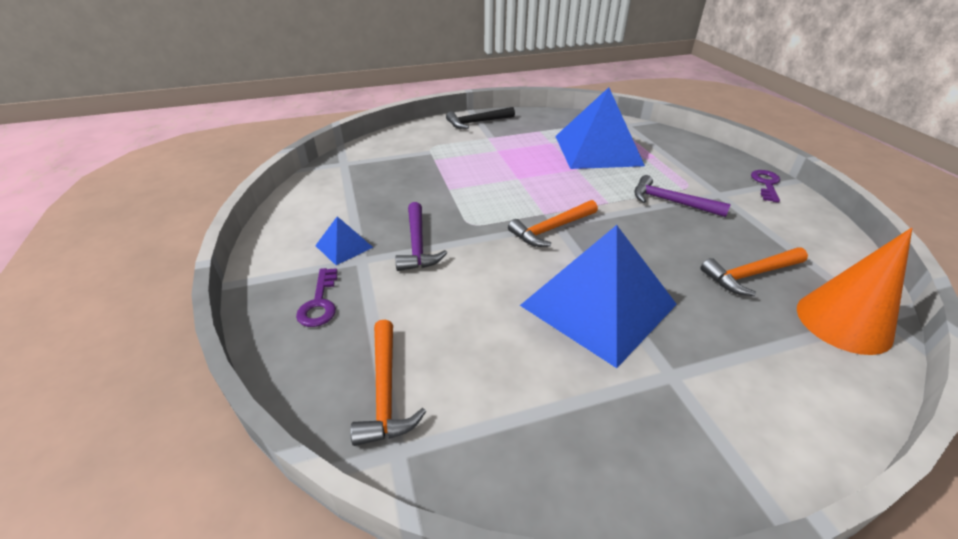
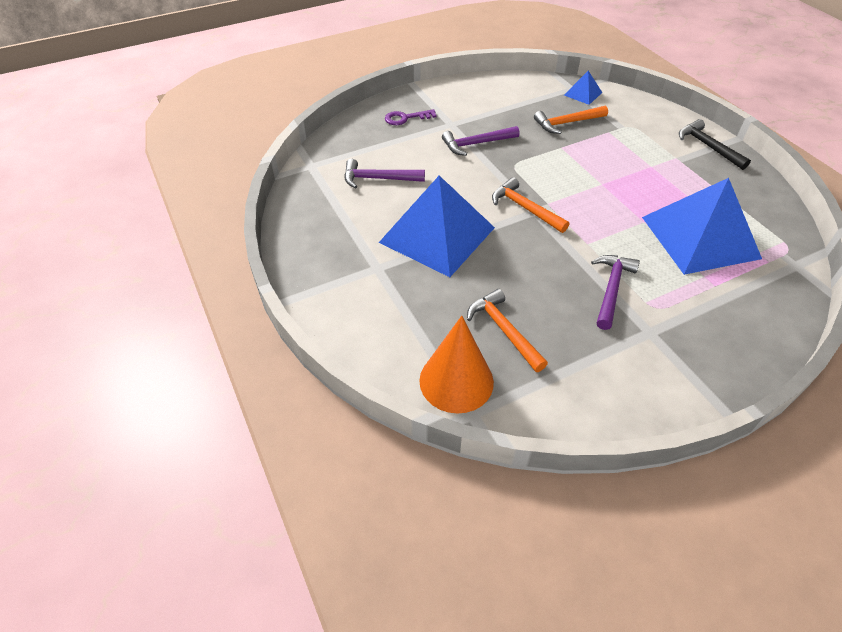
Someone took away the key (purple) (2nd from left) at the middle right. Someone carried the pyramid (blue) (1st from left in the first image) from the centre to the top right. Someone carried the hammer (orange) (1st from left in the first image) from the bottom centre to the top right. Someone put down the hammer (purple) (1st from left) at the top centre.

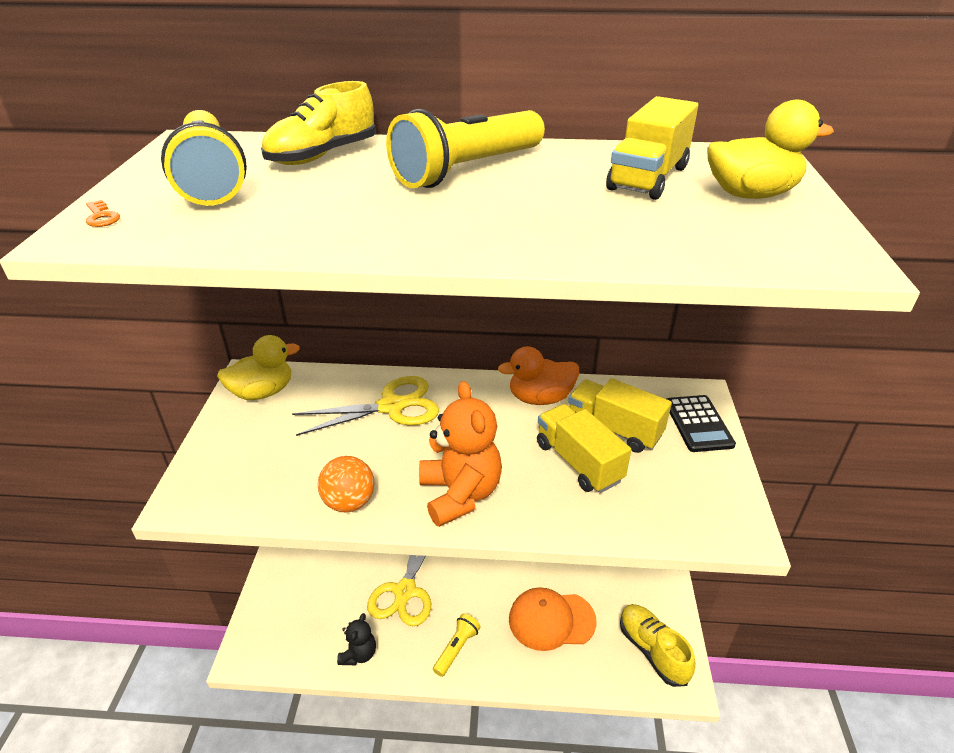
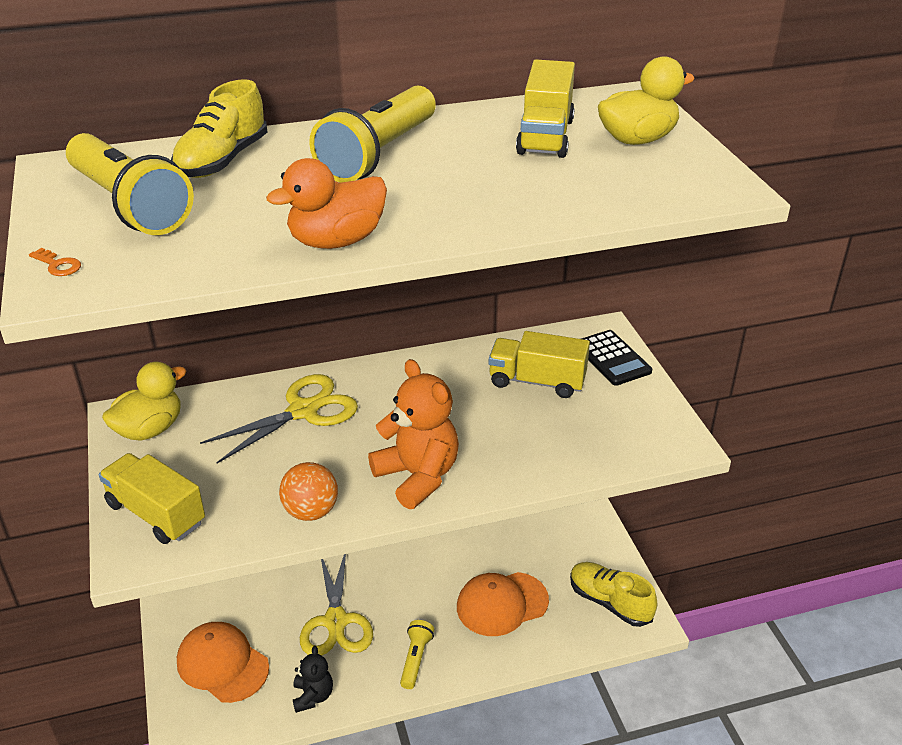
Someone carried the duck (orange) from the centre to the top centre. Someone carried the truck (yellow) (1st from left) from the centre to the bottom left. Someone put down the cap (orange) (1st from left) at the bottom left.

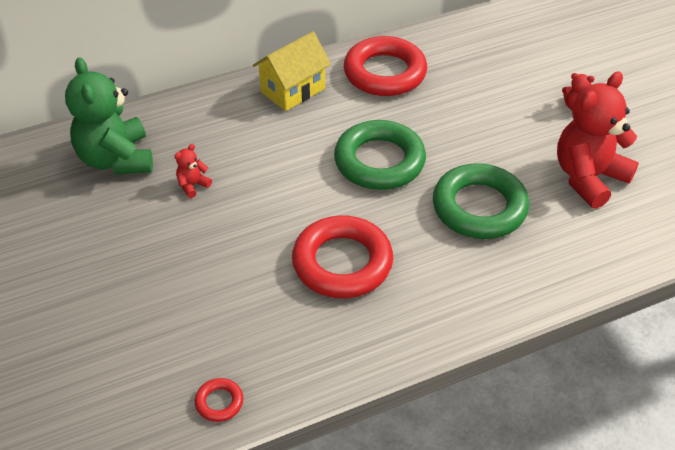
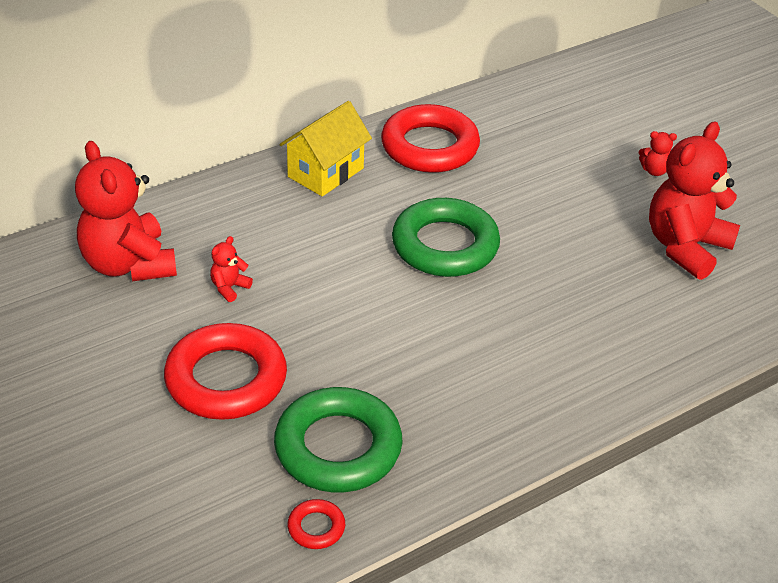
Someone repainted the teddy bear (green) at the top left, which became the teddy bear (red) (1st from left) at the middle left. Someone carried the ring (green) (2nd from left in the first image) from the middle right to the bottom centre. Someone carried the ring (red) (2nd from left in the first image) from the centre to the middle left.

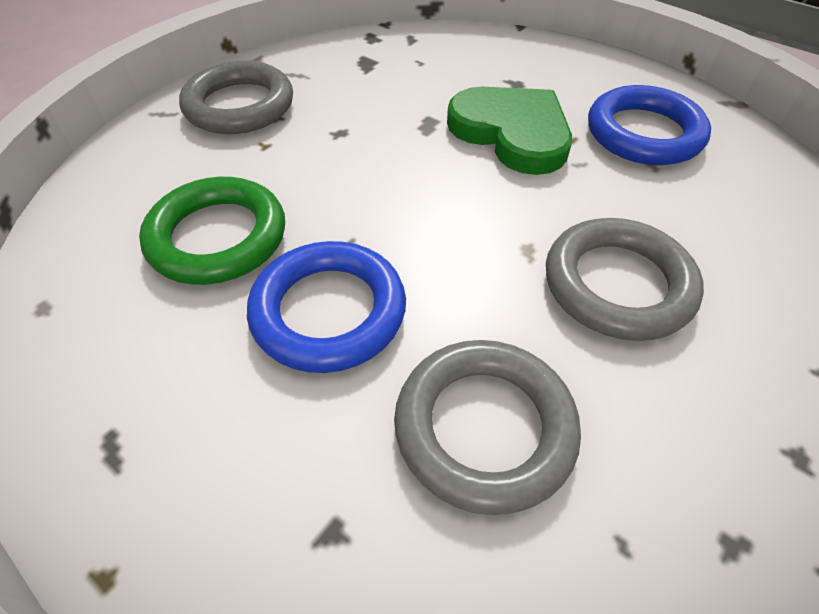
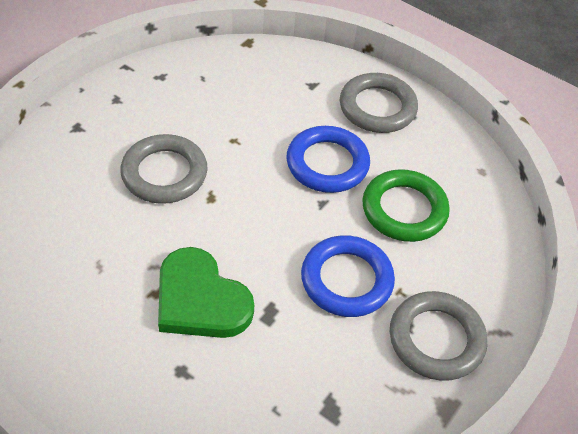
Someone carried the ring (blue) (2nd from left) from the top right to the centre. Someone carried the ring (grey) (2nd from left) from the bottom centre to the top centre.

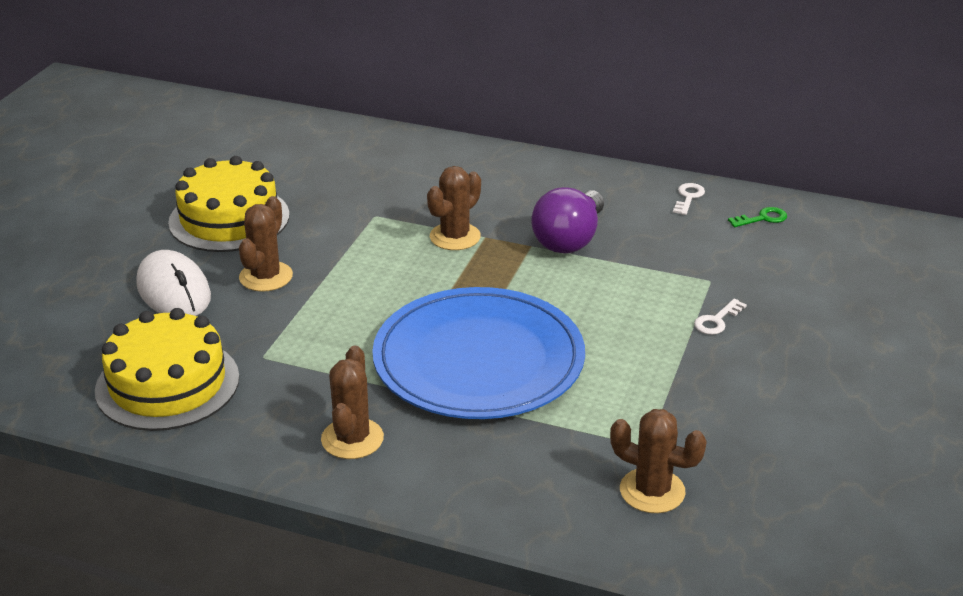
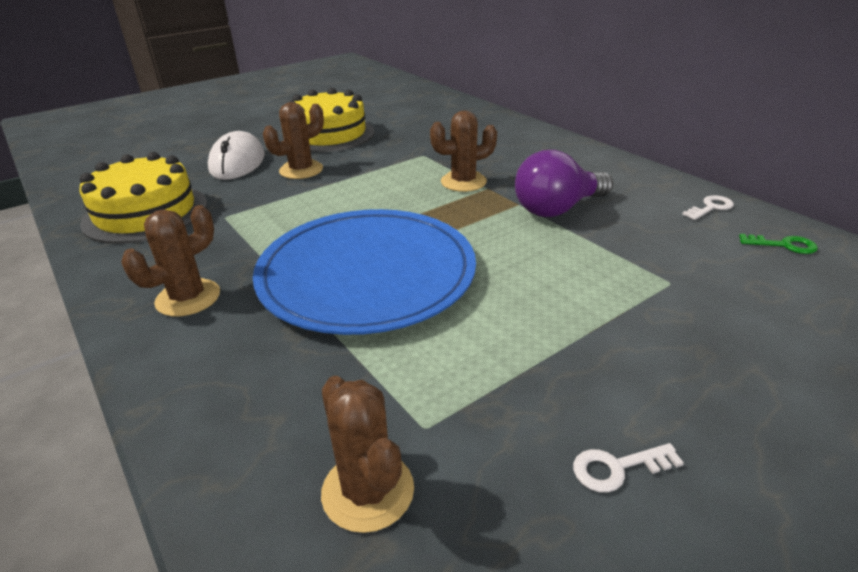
Someone carried the key (white) (2nd from left in the first image) from the middle right to the bottom right.

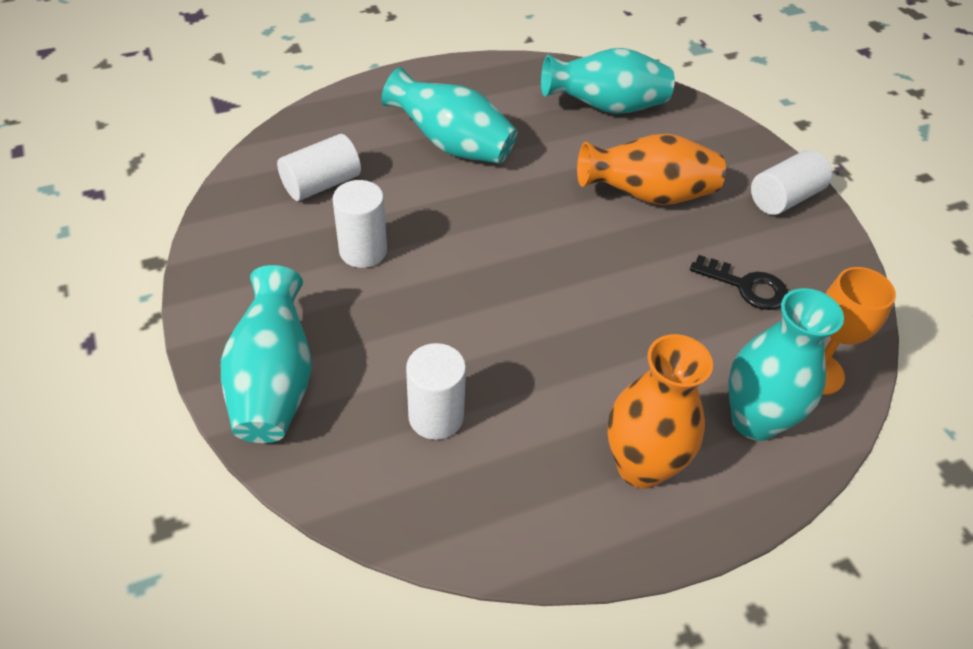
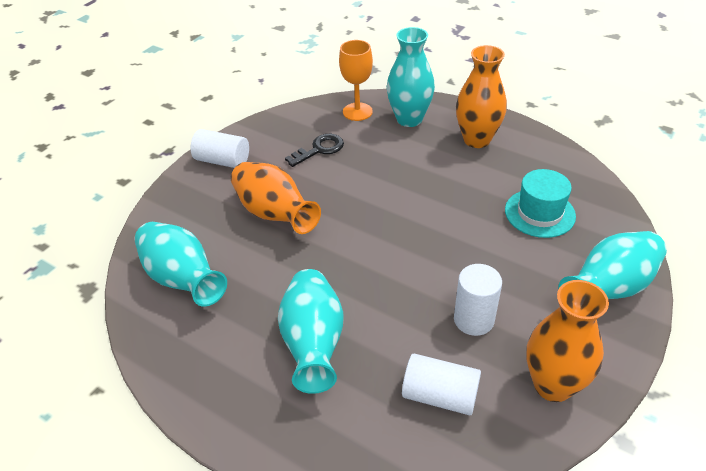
Someone rotated the key (black) at the middle right by 60 degrees clockwise. Someone swapped the cylinder (white) (3rd from left) at the centre for the hat (turquoise) at the middle right. Someone put down the vase (orange) (3rd from left) at the bottom right.

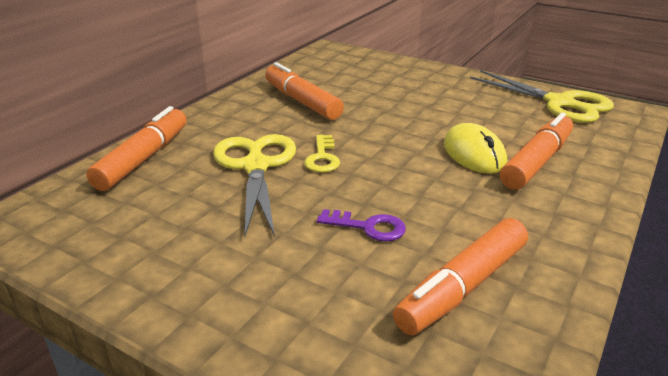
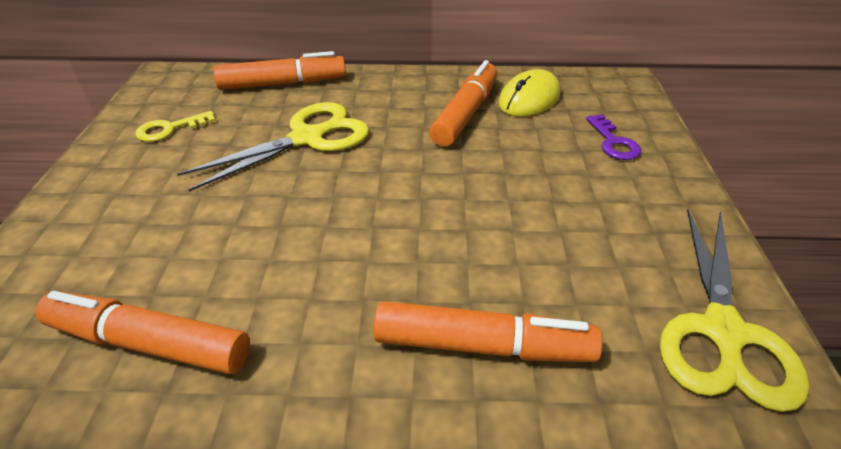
Someone carried the mouse (yellow) from the middle right to the top centre. Someone carried the key (yellow) from the centre to the top left. Someone carried the key (purple) from the centre to the top right.

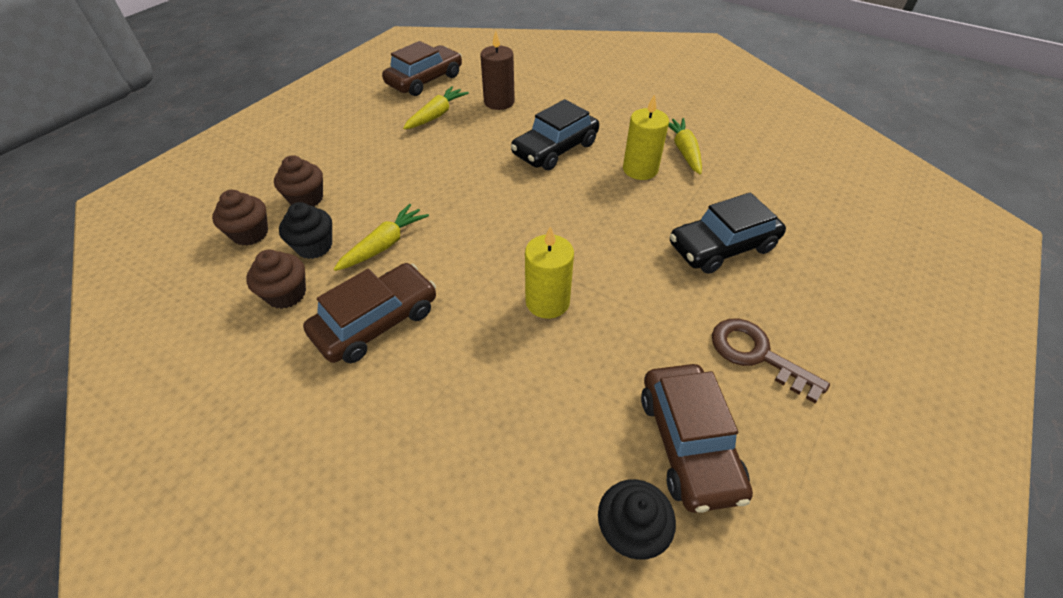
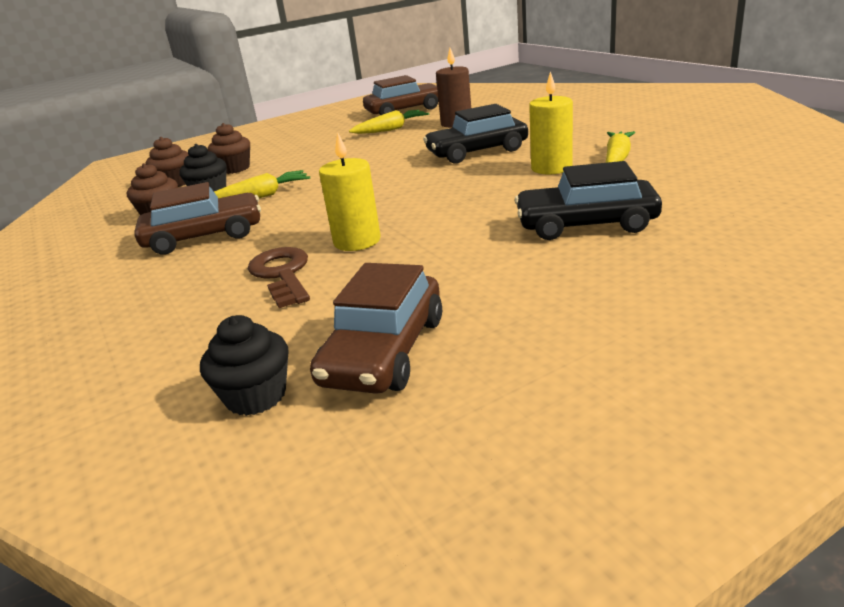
Someone carried the key (brown) from the middle right to the middle left.

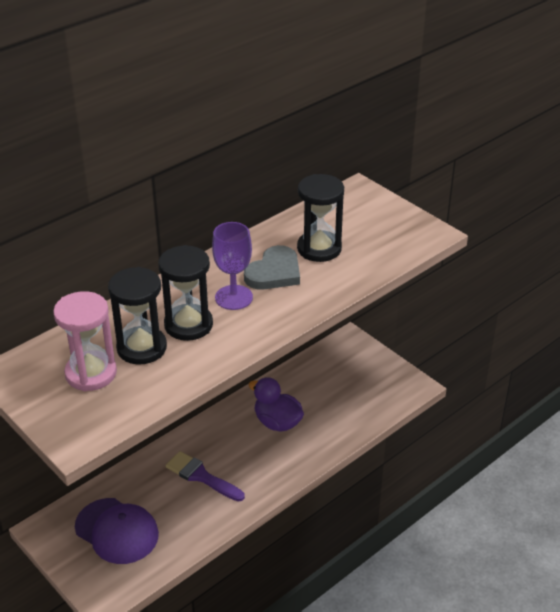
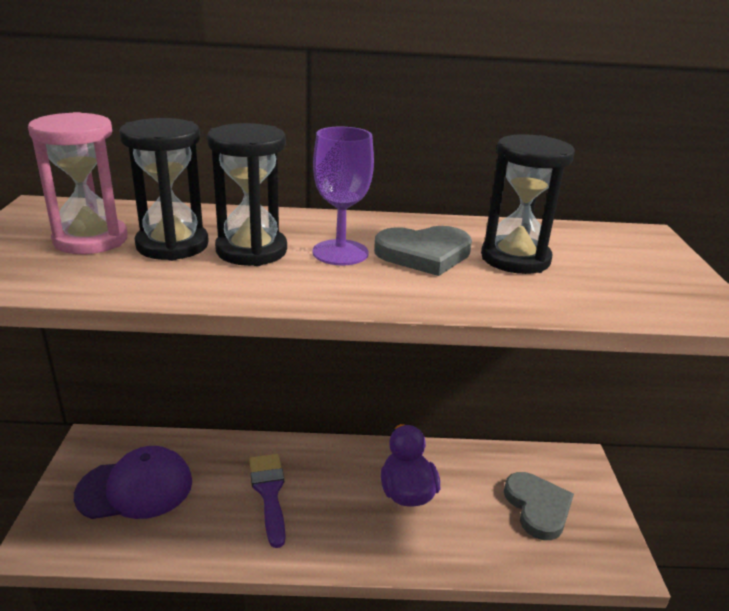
Someone rotated the cap (purple) at the bottom left by 90 degrees counterclockwise. Someone put down the heart (grey) (2nd from left) at the bottom right.

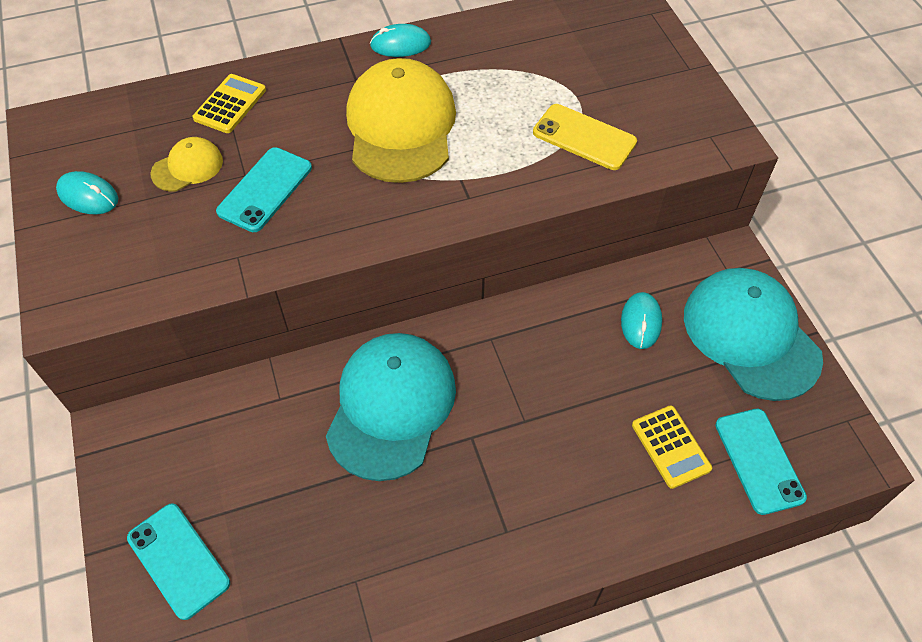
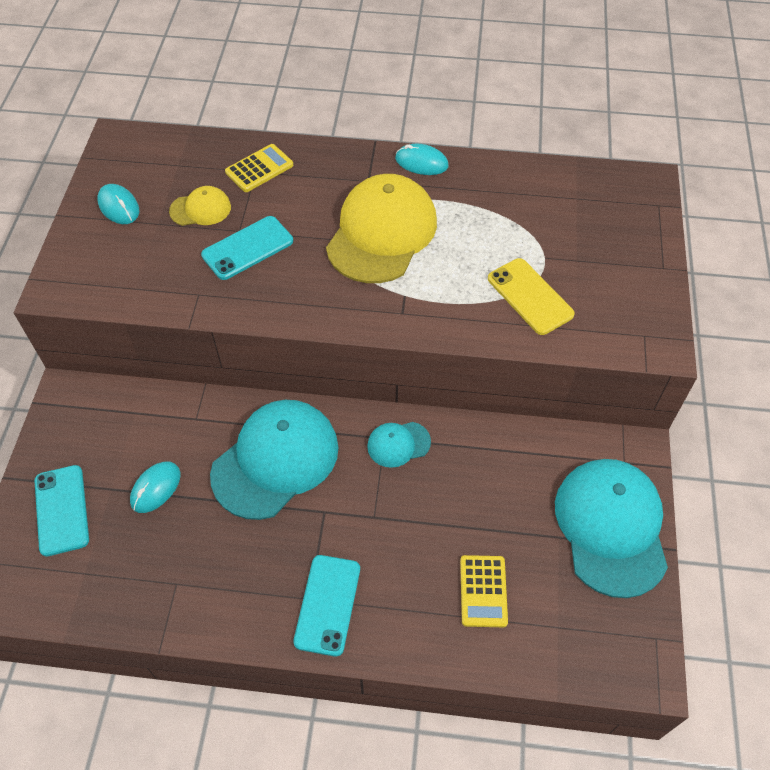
Someone carried the mouse (turquoise) (3rd from left in the first image) from the middle right to the middle left. Someone carried the phone (turquoise) (3rd from left) from the bottom right to the bottom centre. Someone put down the cap (turquoise) (2nd from left) at the centre.

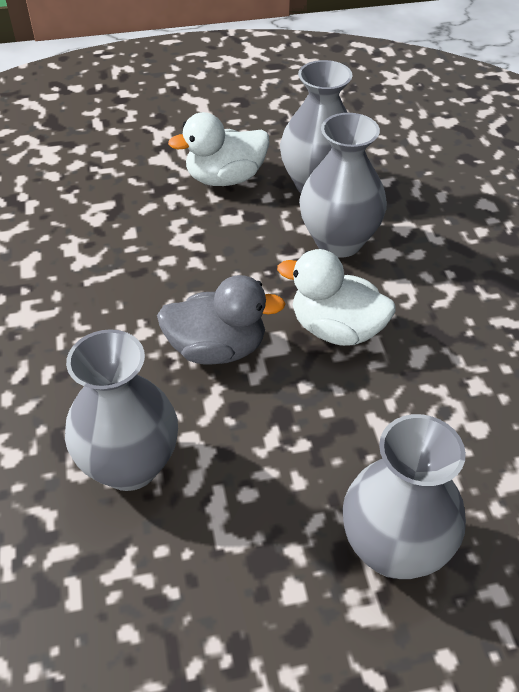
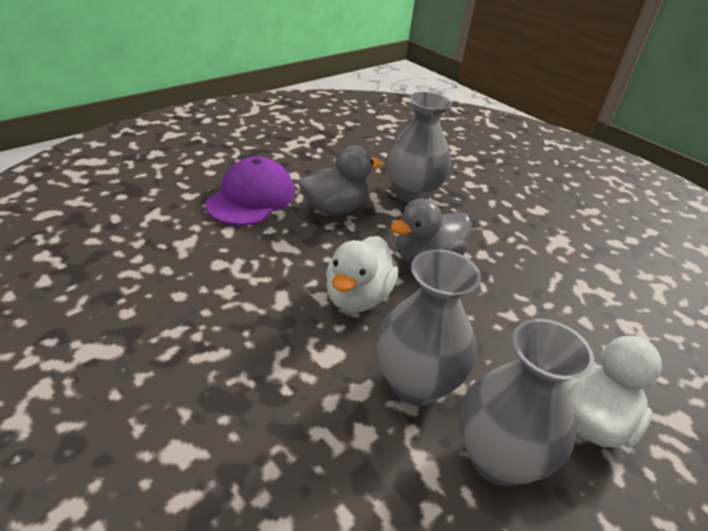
Someone rotated the duck (white) (2nd from left in the first image) at the centre by 120 degrees clockwise. Someone swapped the vase (grey) (4th from left) at the bottom right for the cap (purple) at the centre. Someone put down the duck (grey) (1st from left) at the centre.

